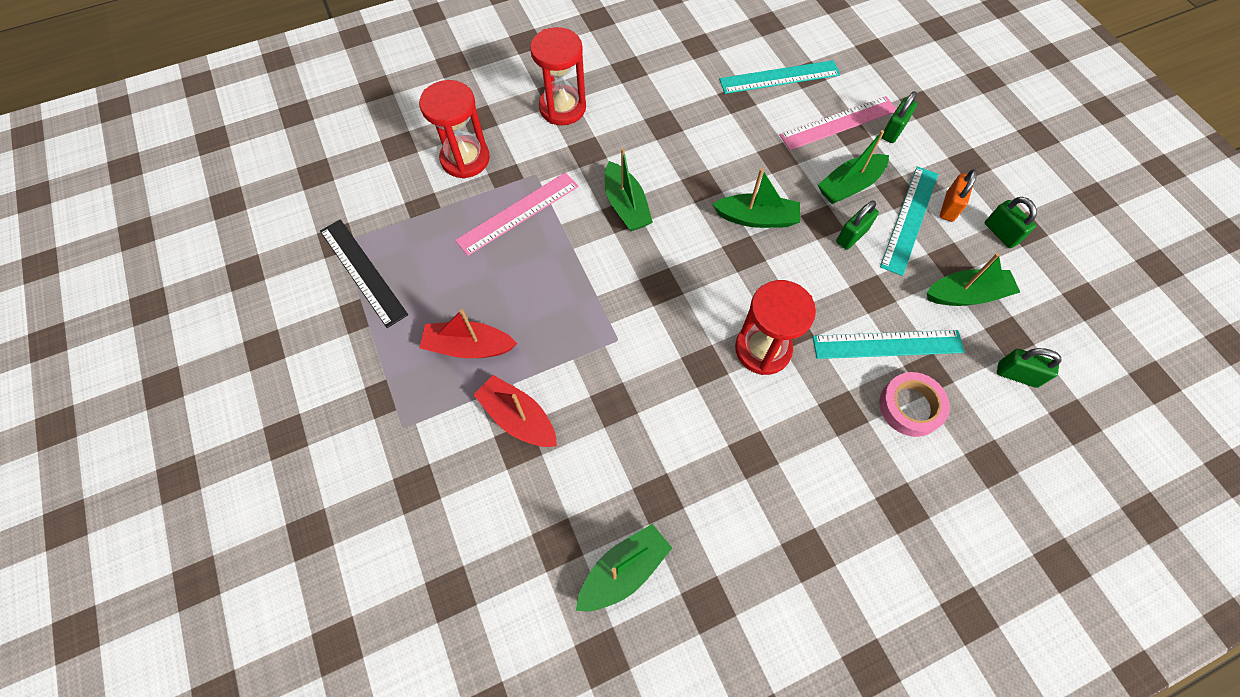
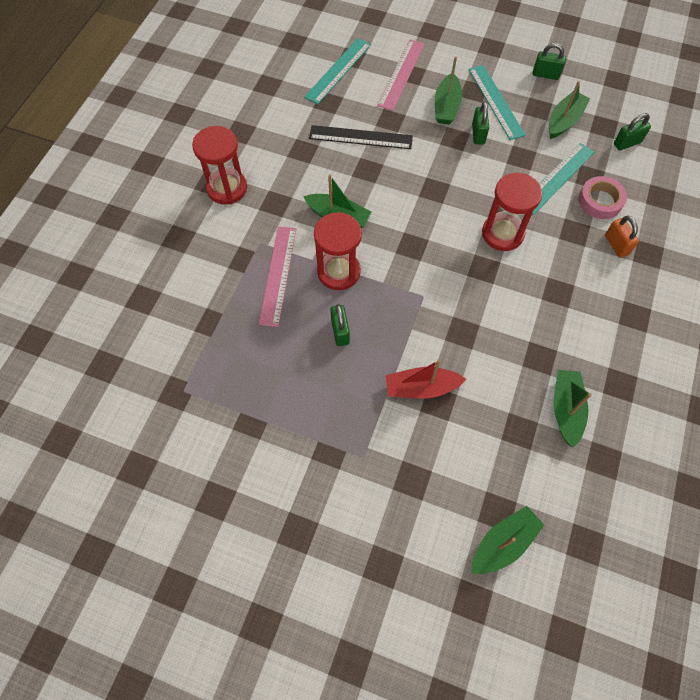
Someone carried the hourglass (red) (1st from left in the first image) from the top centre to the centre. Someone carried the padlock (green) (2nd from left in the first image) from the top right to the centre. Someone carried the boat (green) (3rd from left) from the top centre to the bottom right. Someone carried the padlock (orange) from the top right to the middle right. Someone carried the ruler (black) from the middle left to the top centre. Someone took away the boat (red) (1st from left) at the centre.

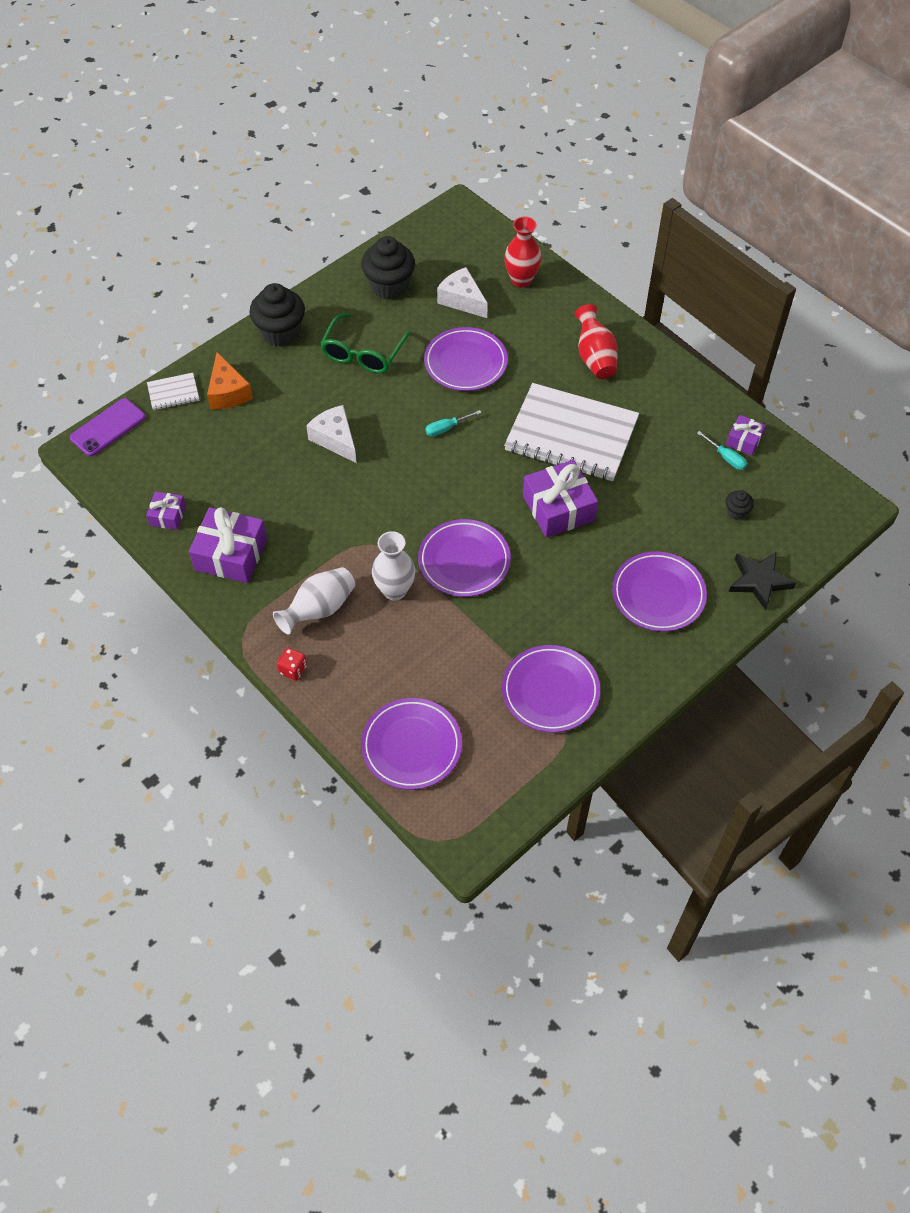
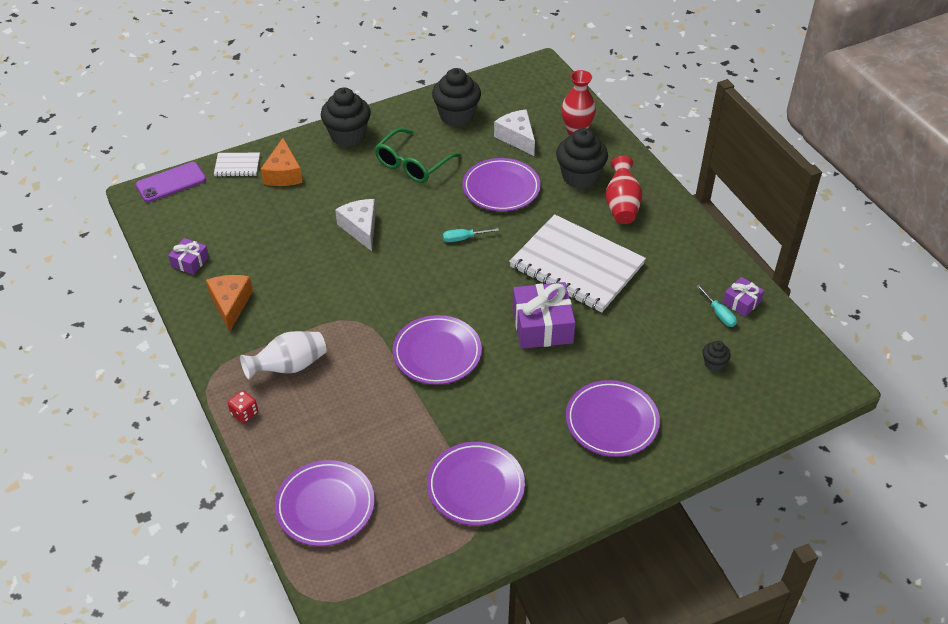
Someone swapped the gift (purple) (2nd from left) at the middle left for the cheese (orange) (1st from left) at the middle left. Someone took away the vase (white) (2nd from left) at the centre. Someone took away the star (black) at the middle right. Someone put down the cupcake (black) (3rd from left) at the top centre.

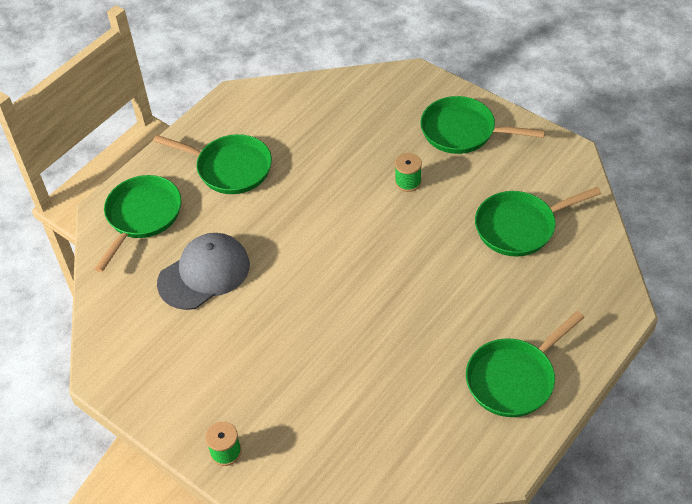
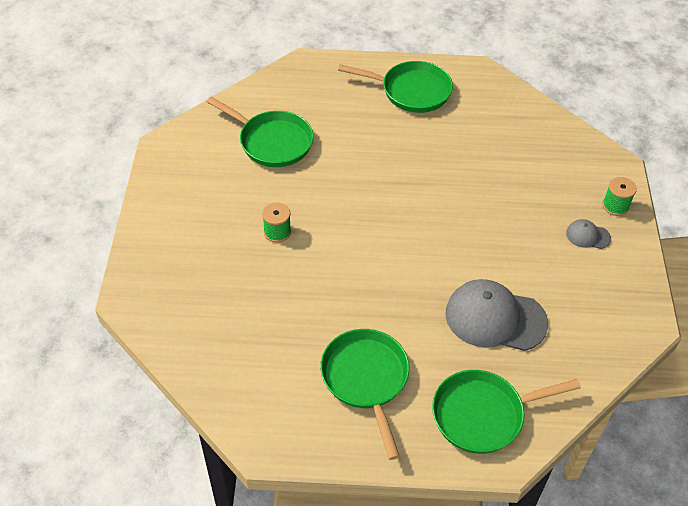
Someone took away the pan (green) (3rd from left) at the top right. Someone put down the cap (grey) (2nd from left) at the middle right.

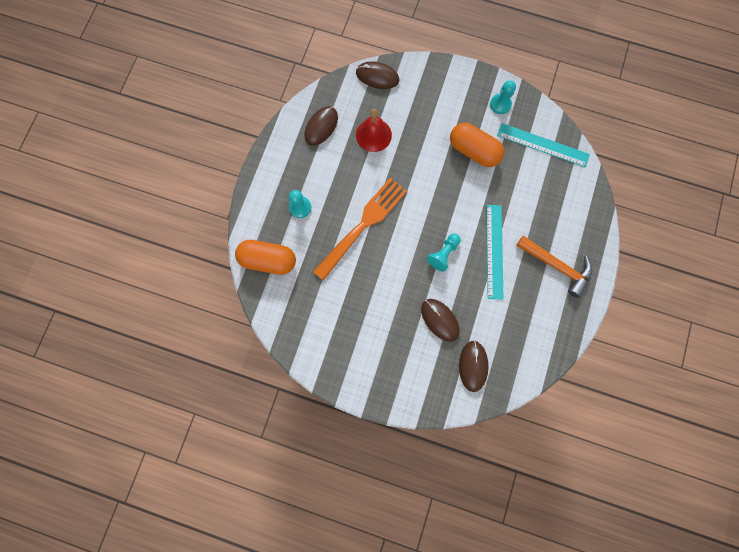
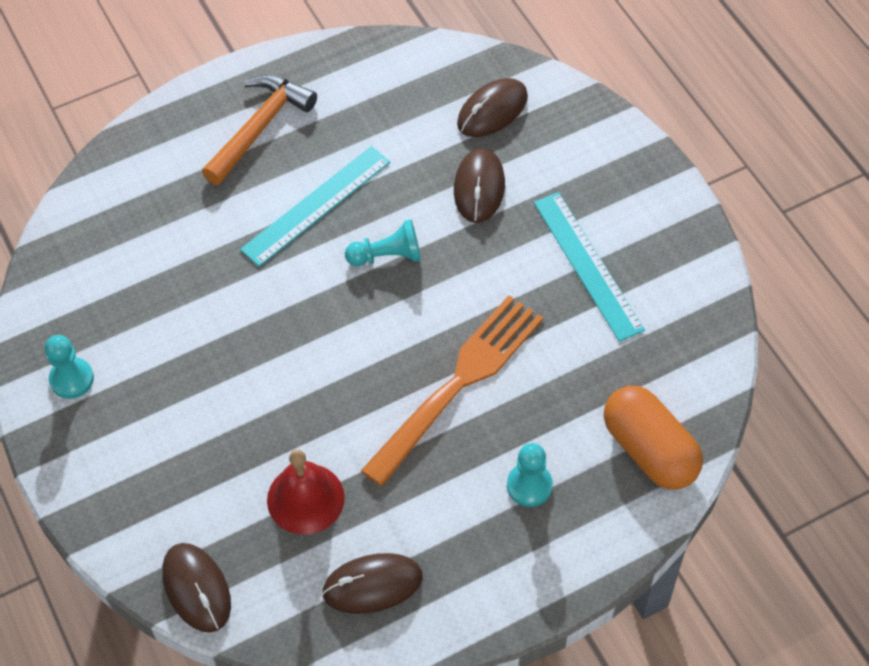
Someone took away the capsule (orange) (2nd from left) at the top centre. Someone carried the ruler (turquoise) (2nd from left) from the top right to the middle right. Someone rotated the fork (orange) at the centre by 135 degrees clockwise. Someone rotated the hammer (orange) at the middle right by 45 degrees clockwise.

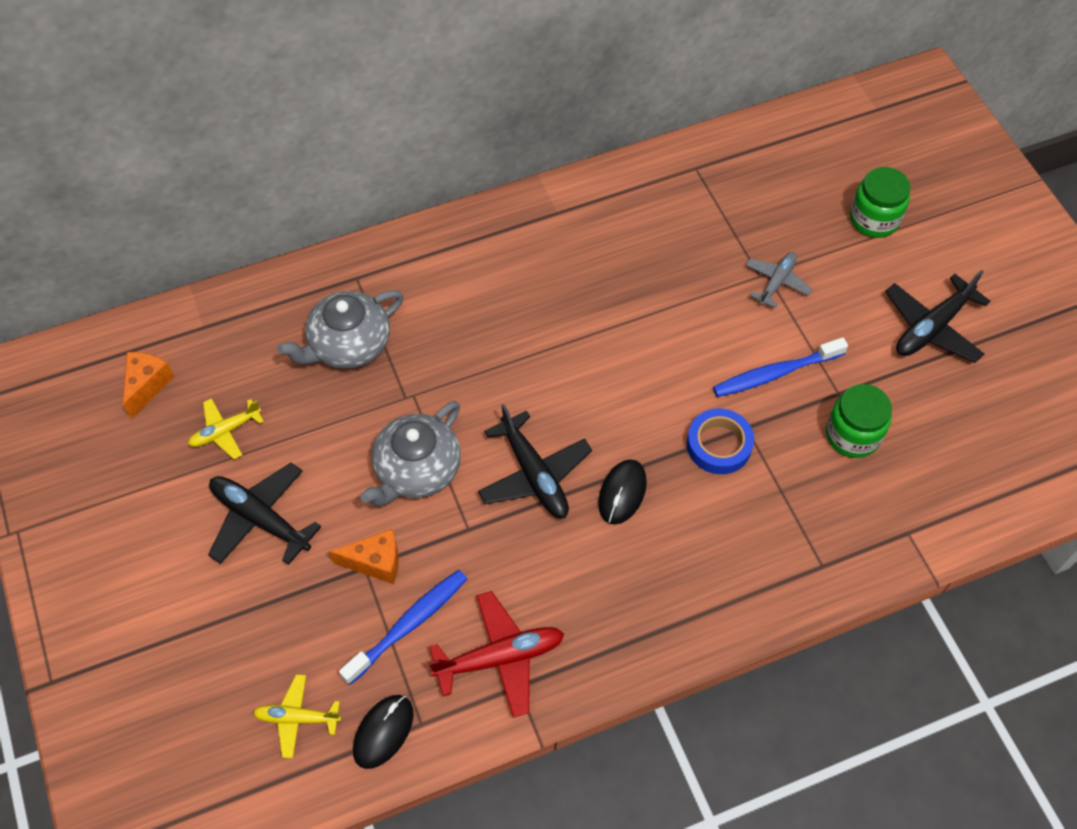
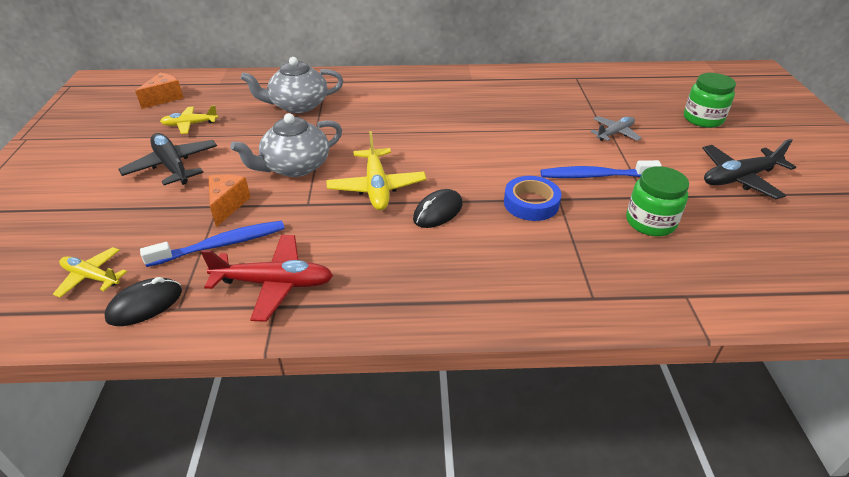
Someone repainted the plane (black) (2nd from left) at the centre, which became the plane (yellow) (3rd from left) at the centre. Someone rotated the cheese (orange) (2nd from left) at the bottom centre by 105 degrees counterclockwise.

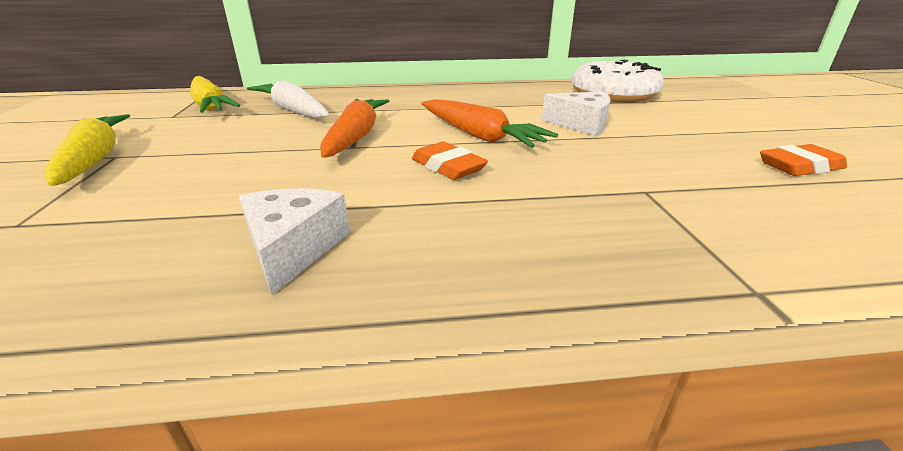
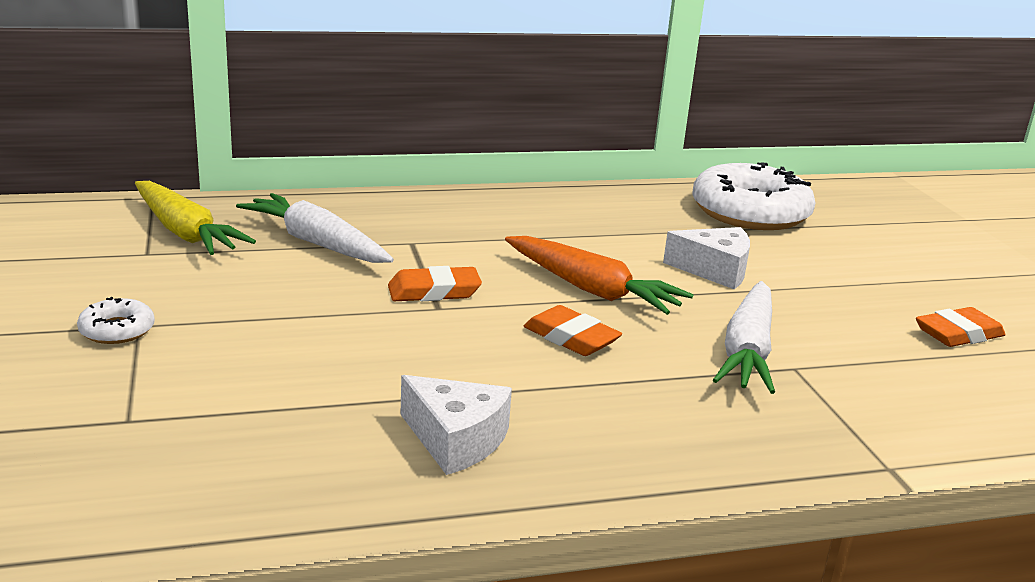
Someone swapped the carrot (orange) (1st from left) at the top centre for the eraser (orange) (1st from left) at the centre. Someone swapped the carrot (yellow) (1st from left) at the top left for the donut (white) (1st from left) at the middle left. Someone rotated the cheese (white) (1st from left) at the middle left by 135 degrees clockwise. Someone put down the carrot (white) (2nd from left) at the middle right.

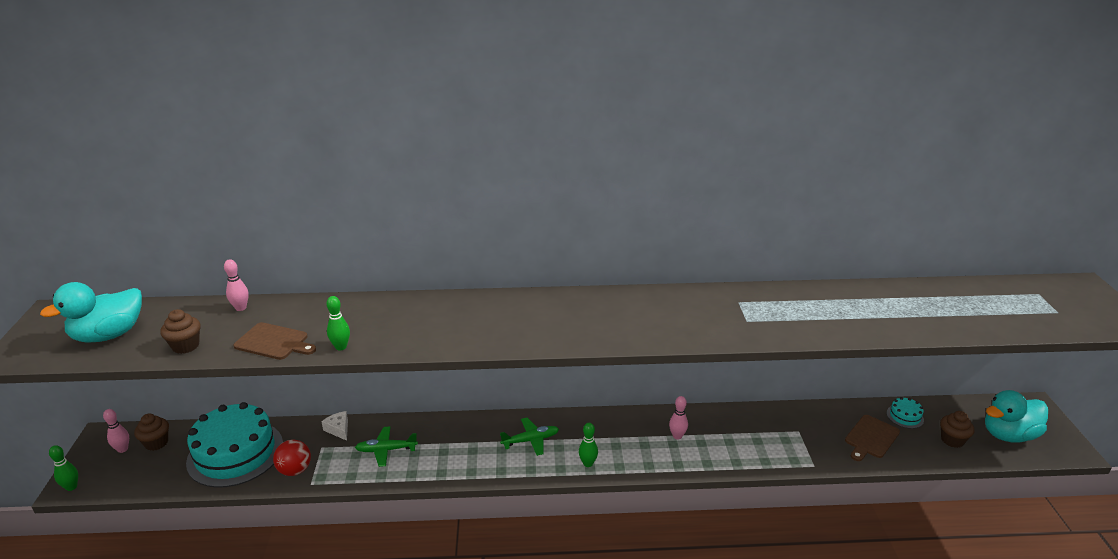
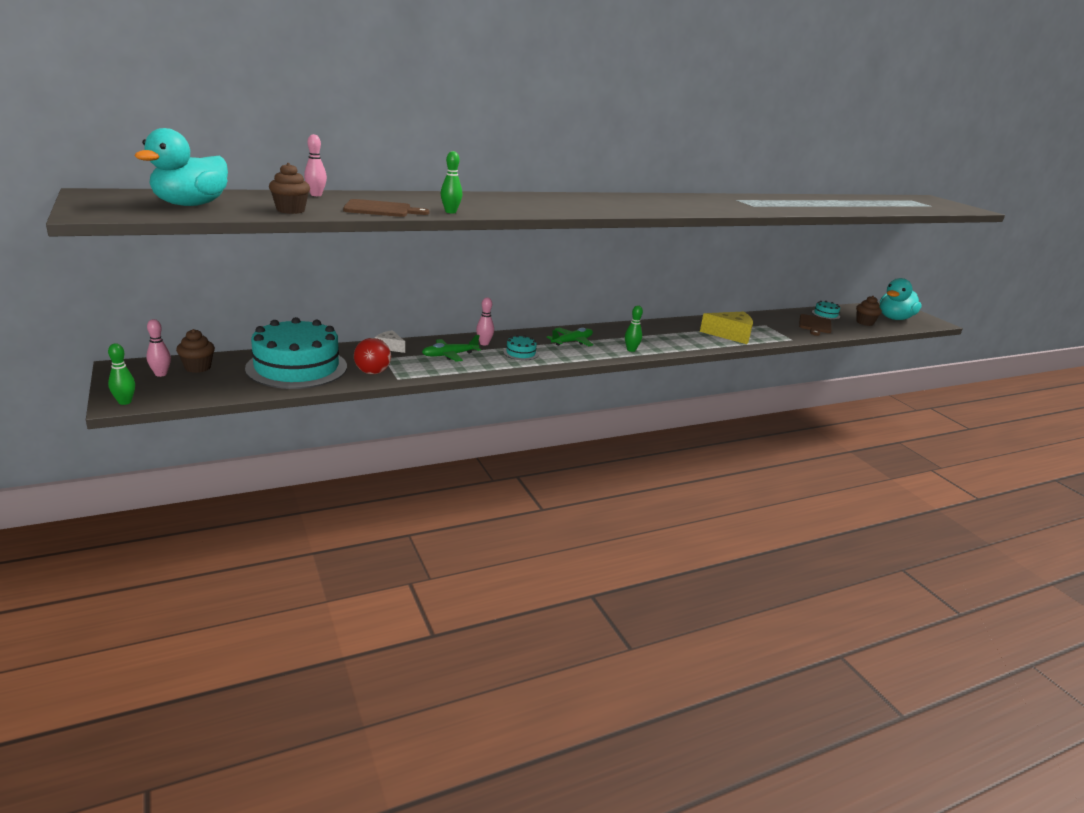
Someone carried the bowling pin (pink) (3rd from left) from the bottom centre to the centre. Someone put down the cheese (yellow) at the middle right. Someone put down the cake (turquoise) (2nd from left) at the centre.

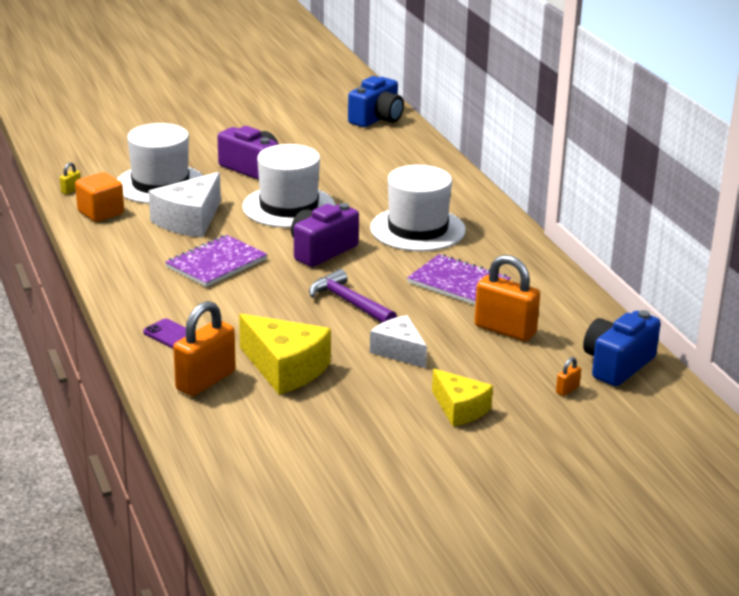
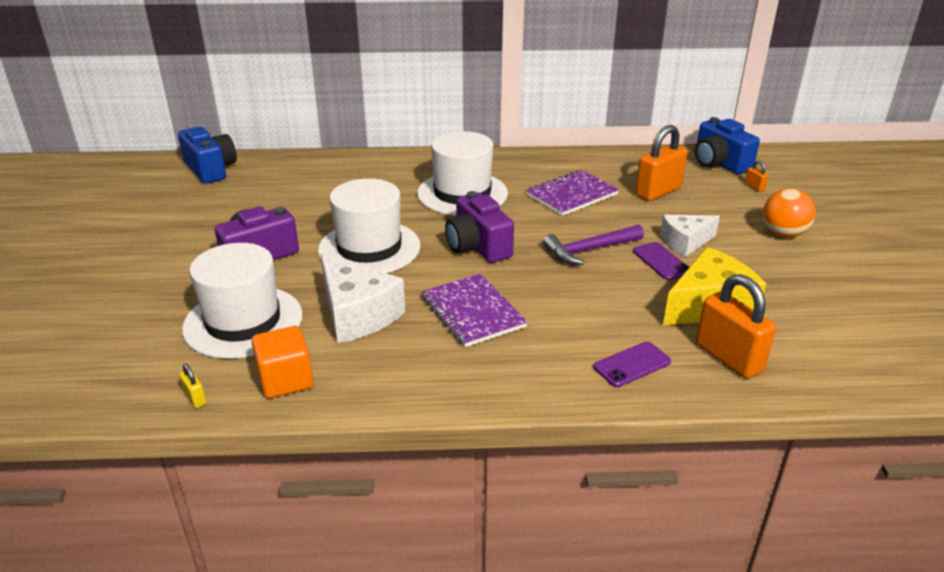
Someone swapped the cheese (yellow) (2nd from left) at the centre for the ball (orange) at the middle right. Someone put down the phone (purple) (2nd from left) at the middle right.

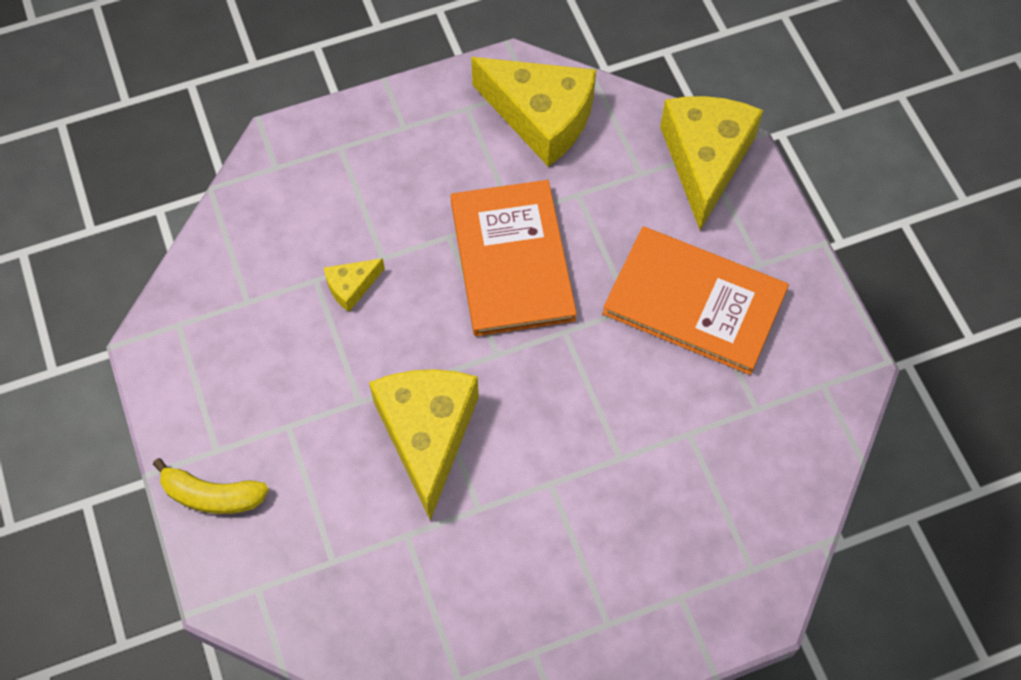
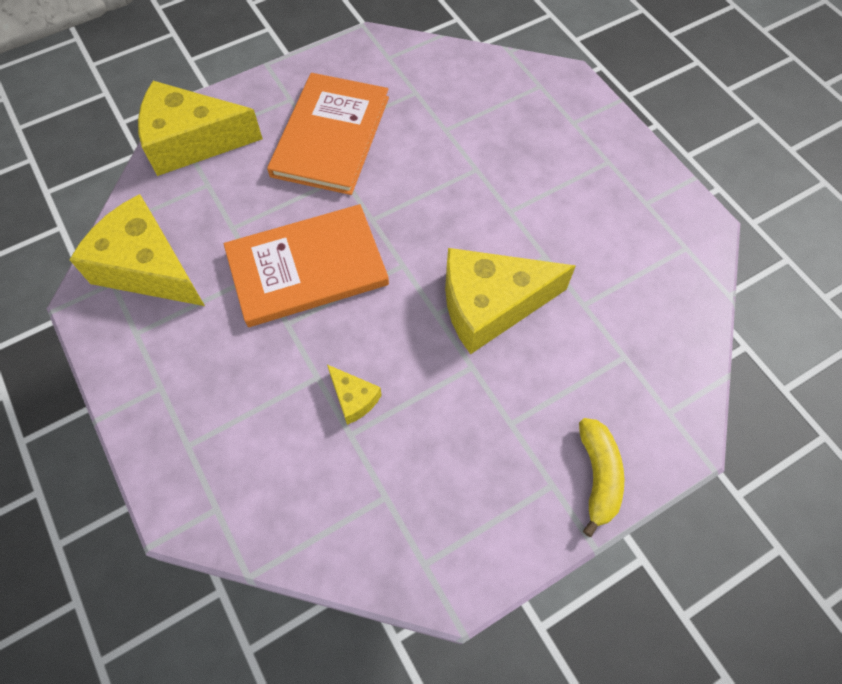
Someone rotated the cheese (yellow) (3rd from left in the first image) at the top centre by 75 degrees counterclockwise.

